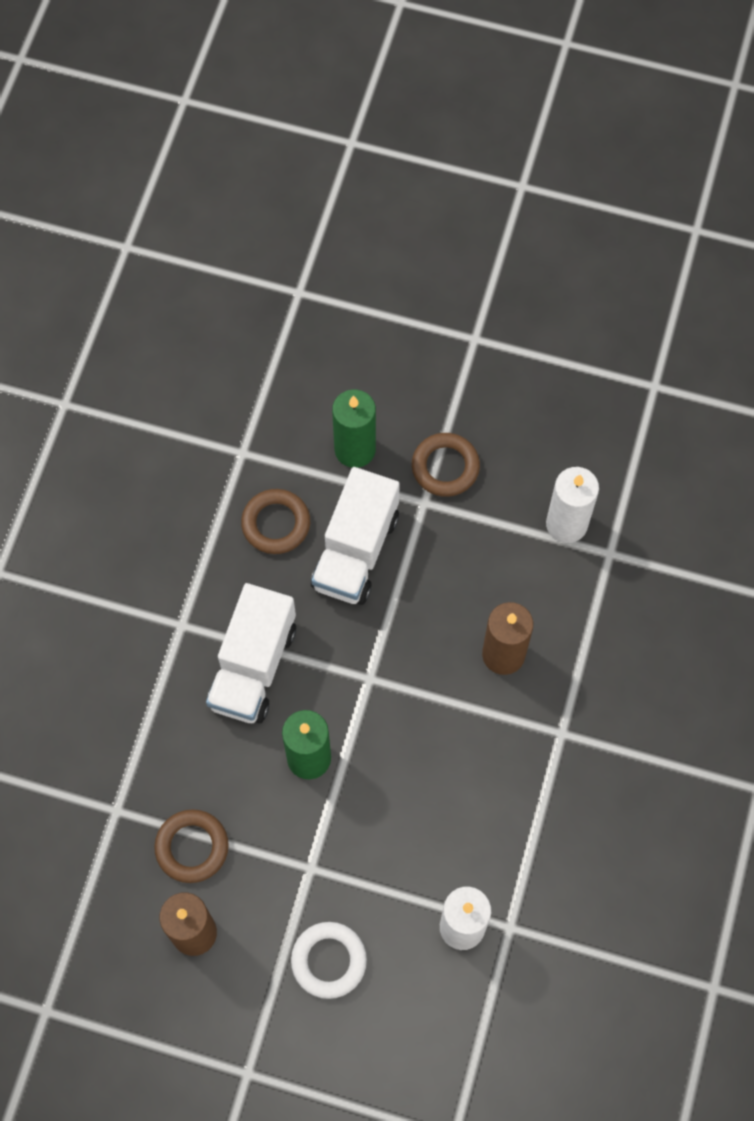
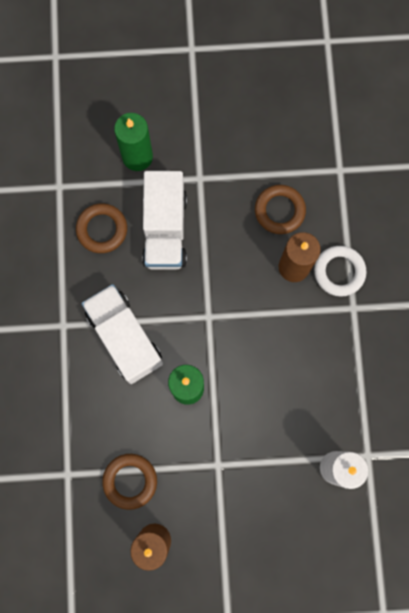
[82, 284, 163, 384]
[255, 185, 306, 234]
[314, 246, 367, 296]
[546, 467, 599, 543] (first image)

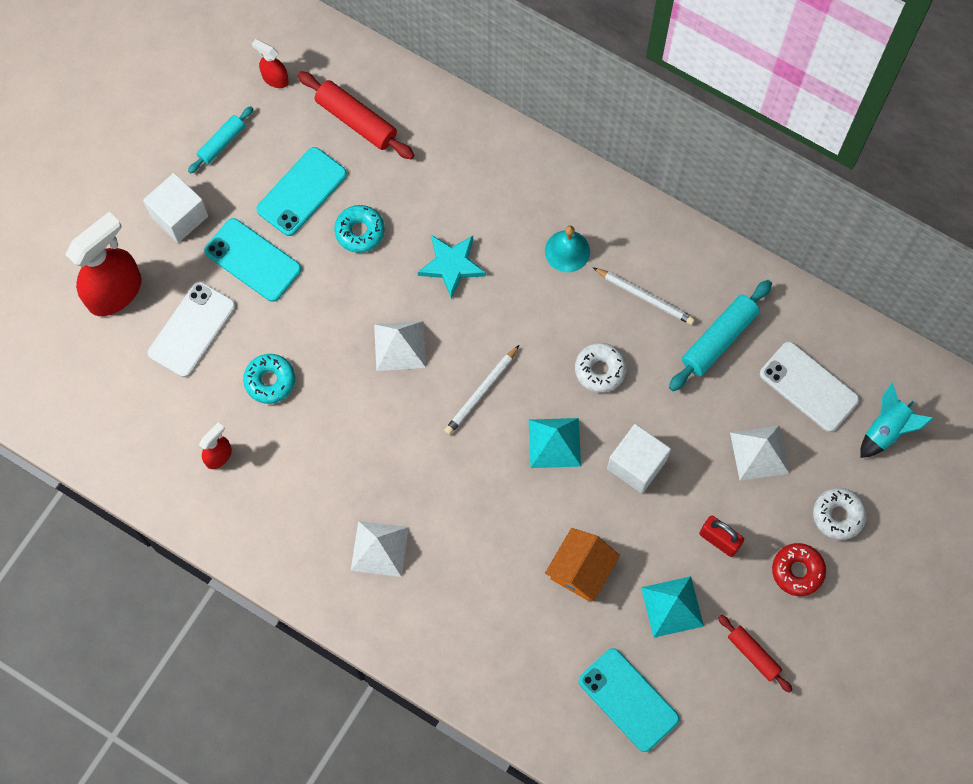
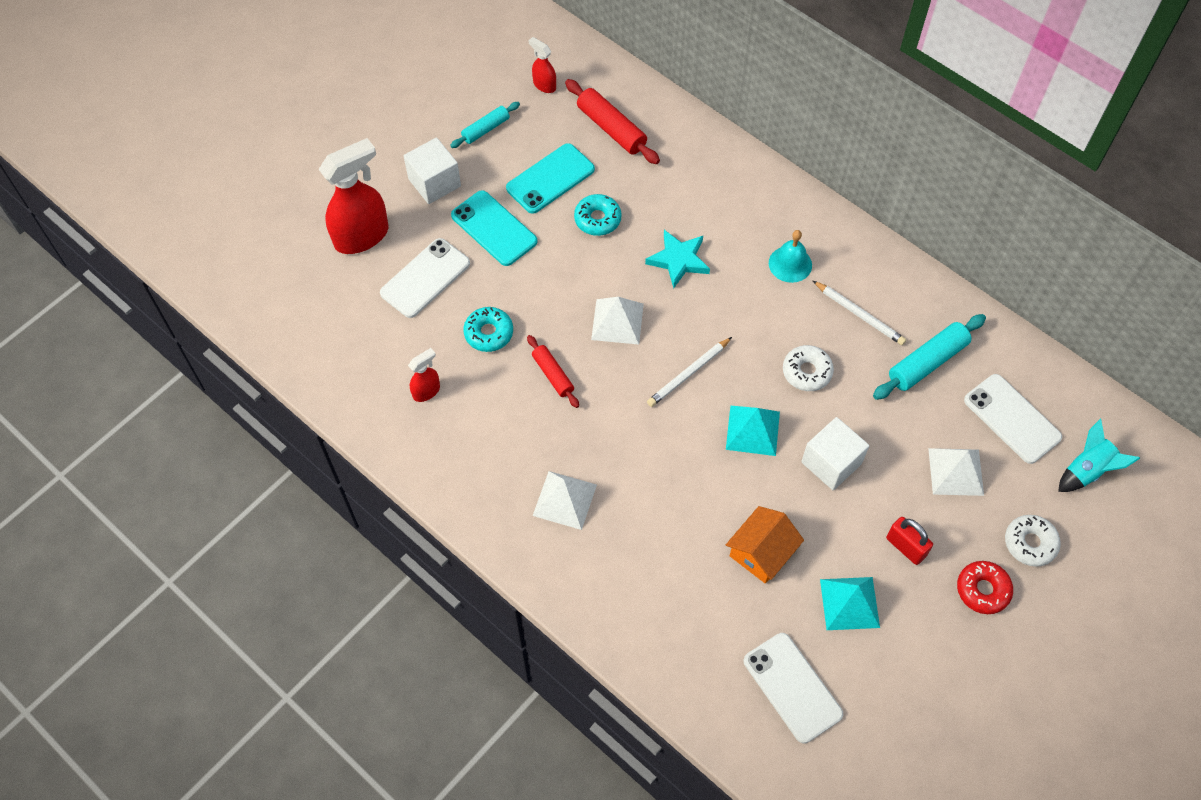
[527, 335, 579, 408]
[744, 633, 843, 743]

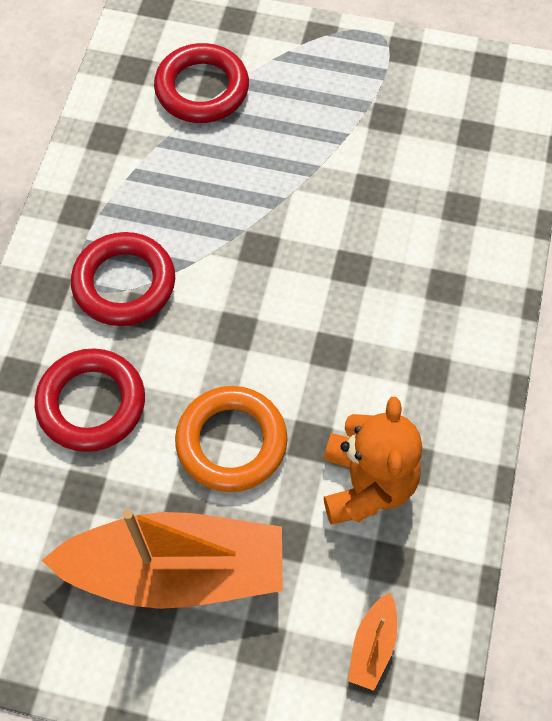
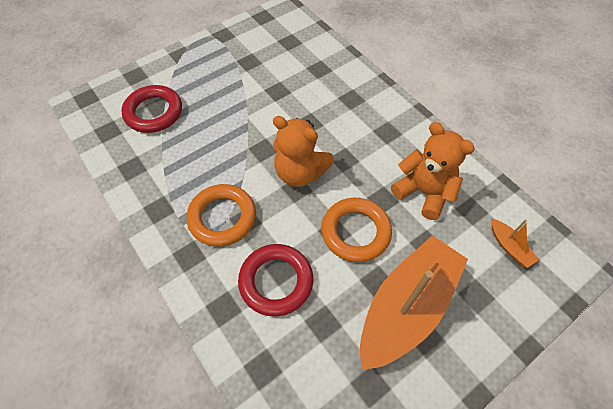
[186, 184, 256, 247]
[273, 116, 334, 187]

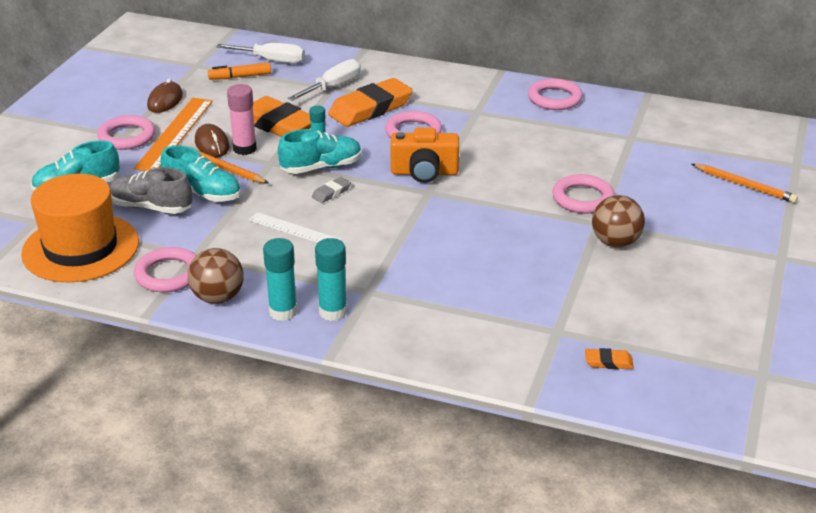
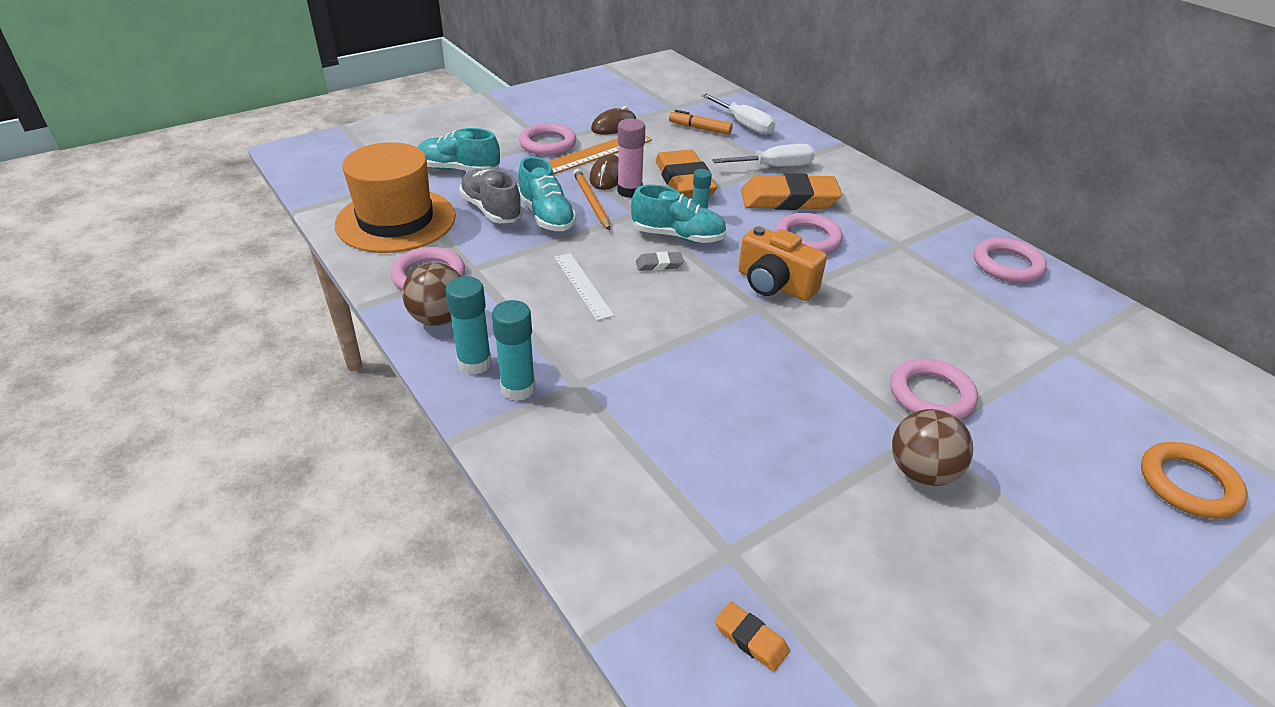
[1141, 442, 1248, 519]

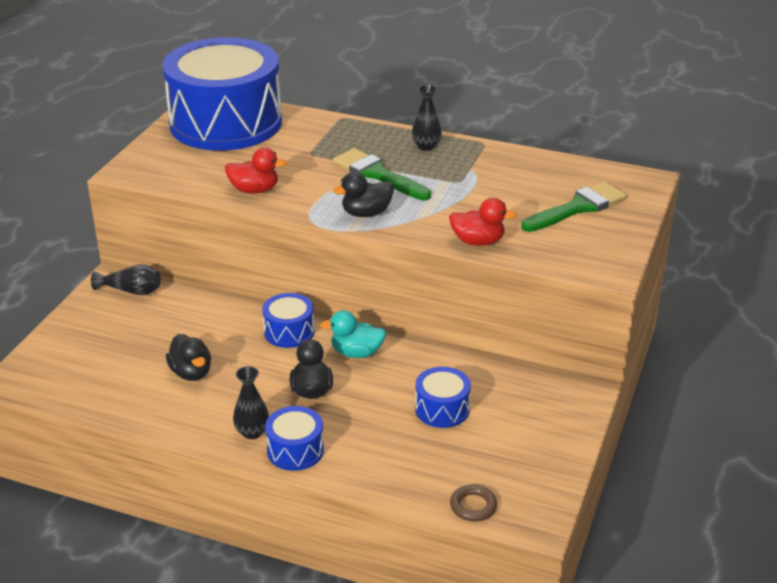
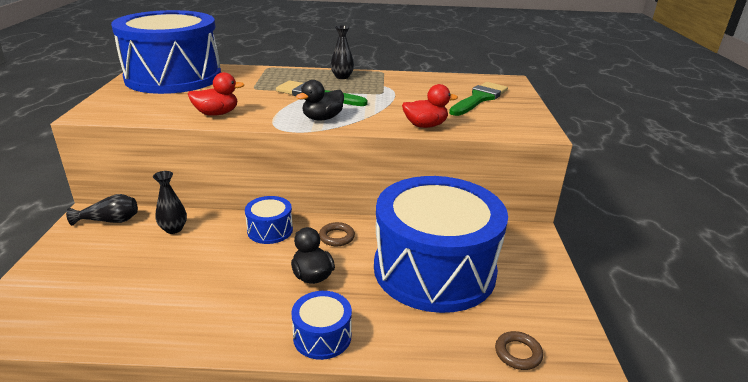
[153, 171, 187, 234]
[319, 222, 355, 246]
[374, 176, 508, 313]
[166, 334, 211, 381] (first image)

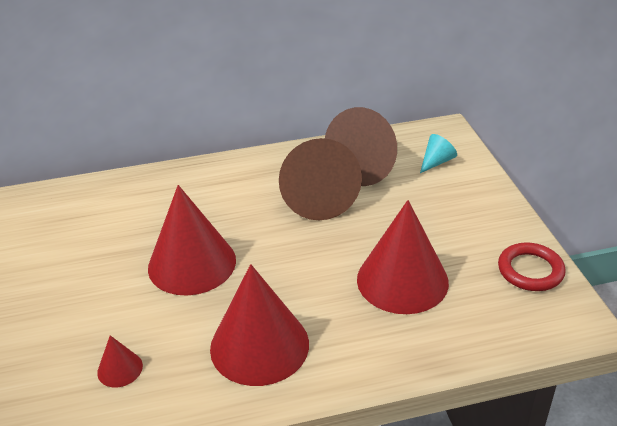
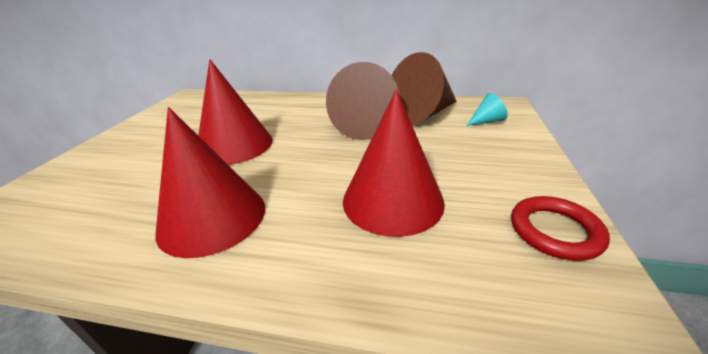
[97, 335, 143, 387] (first image)

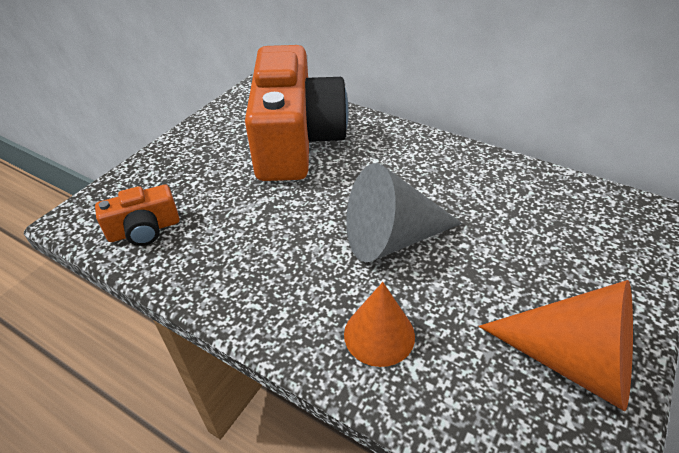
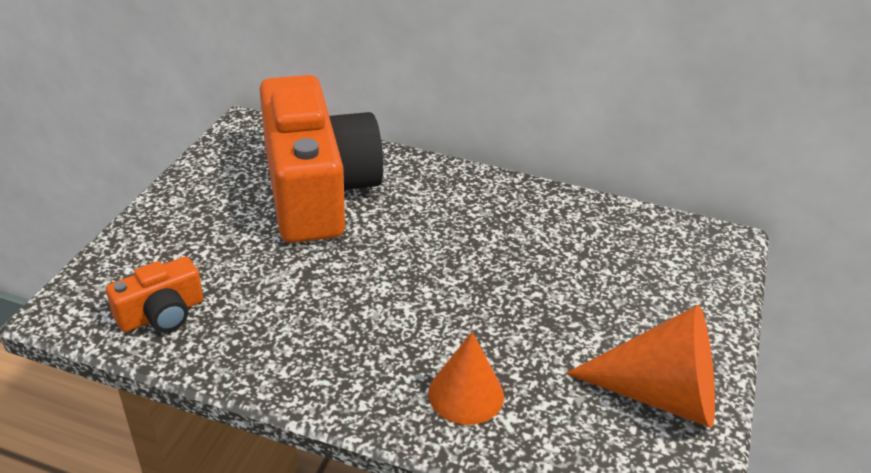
[346, 163, 462, 262] (first image)

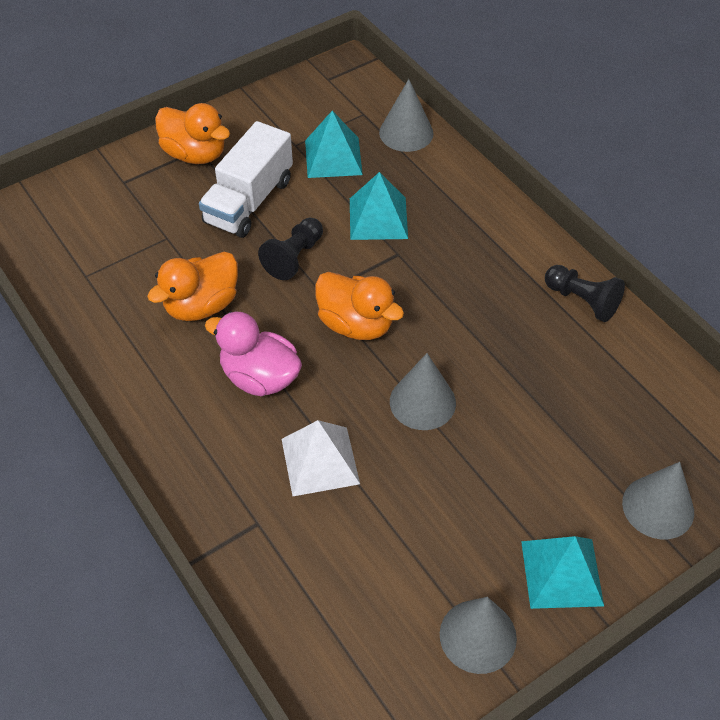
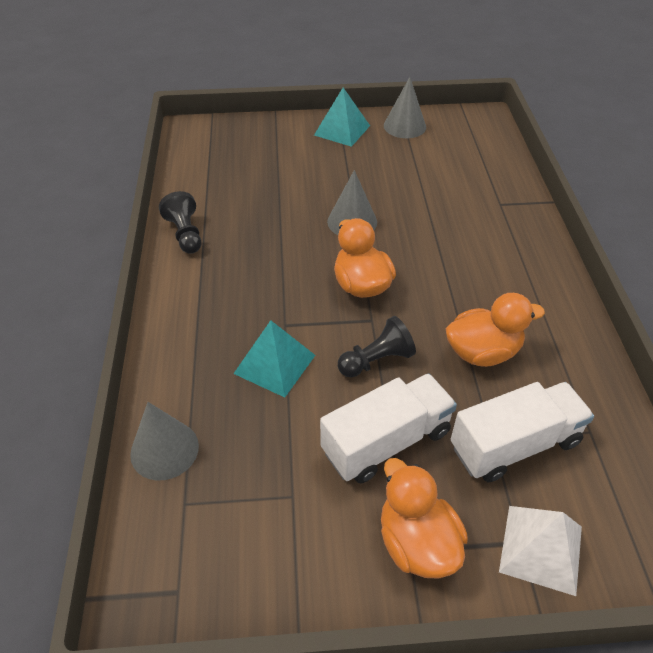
[451, 382, 594, 482]
[499, 506, 582, 596]
[205, 311, 302, 396] (first image)
[305, 111, 363, 178] (first image)
[622, 462, 694, 539] (first image)

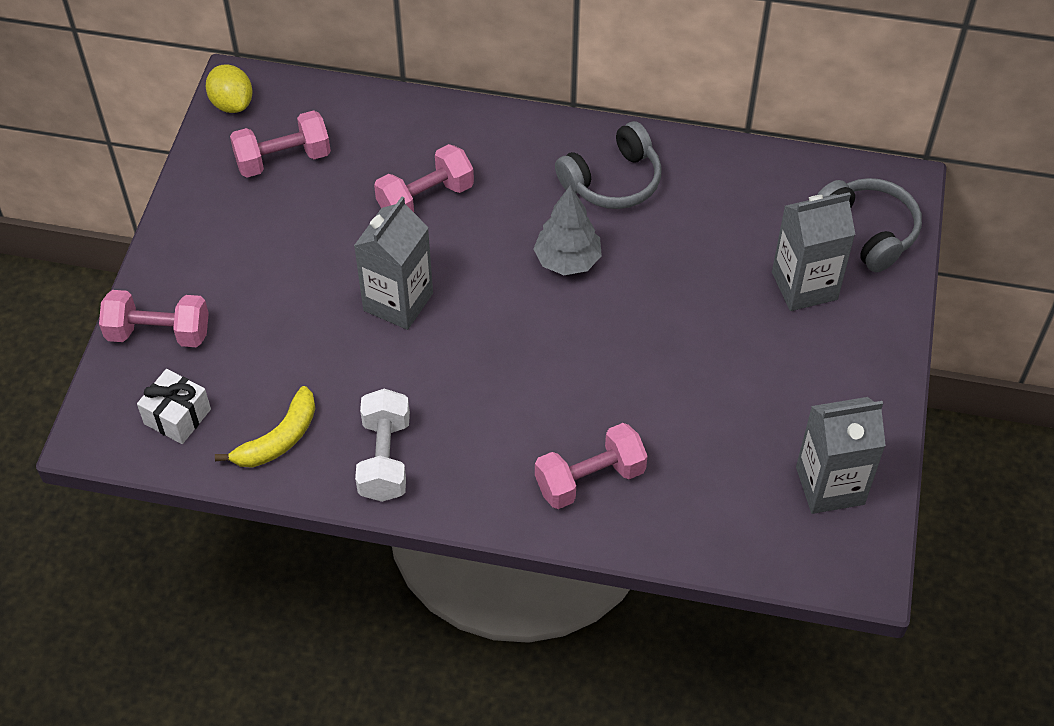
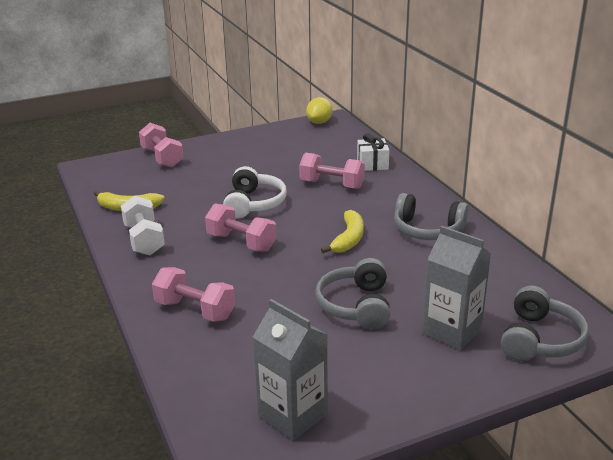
[121, 196, 165, 255]
[205, 203, 277, 252]
[223, 166, 287, 219]
[315, 258, 390, 330]
[321, 210, 364, 253]
[357, 133, 390, 171]

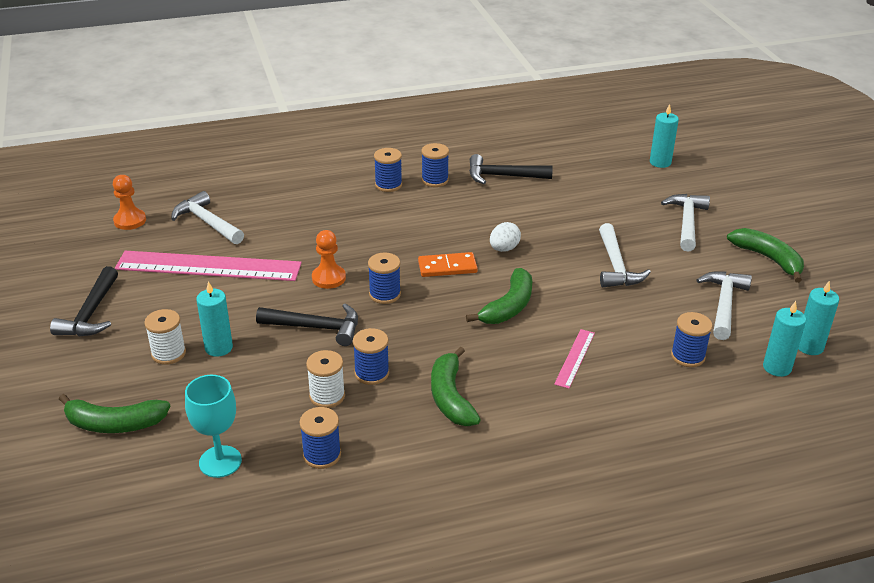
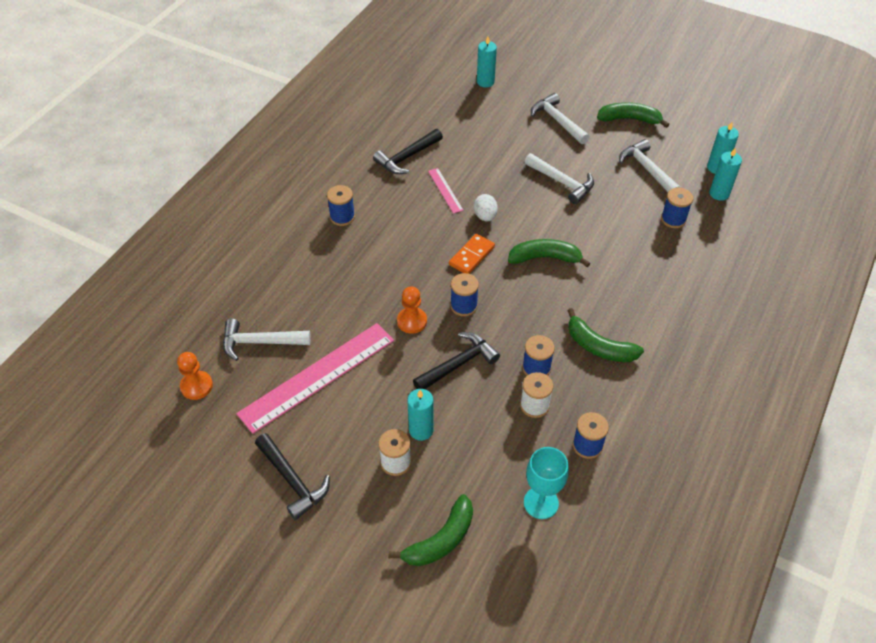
[428, 168, 463, 214]
[508, 239, 591, 267]
[422, 143, 449, 187] (first image)

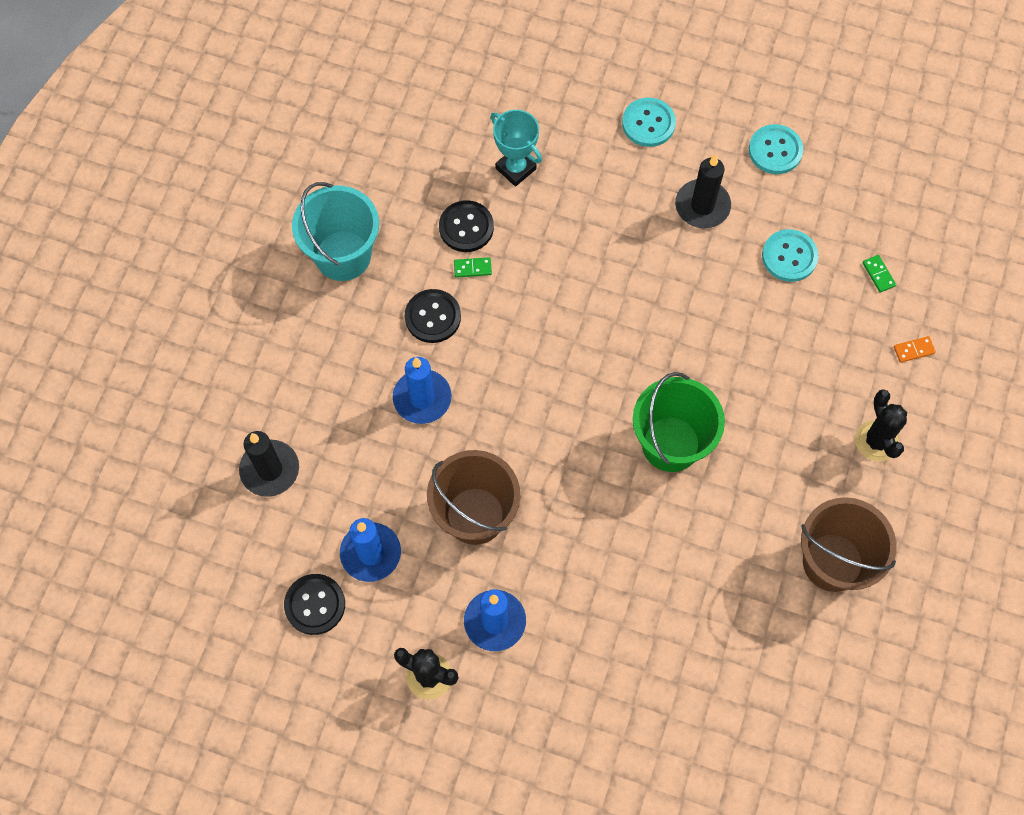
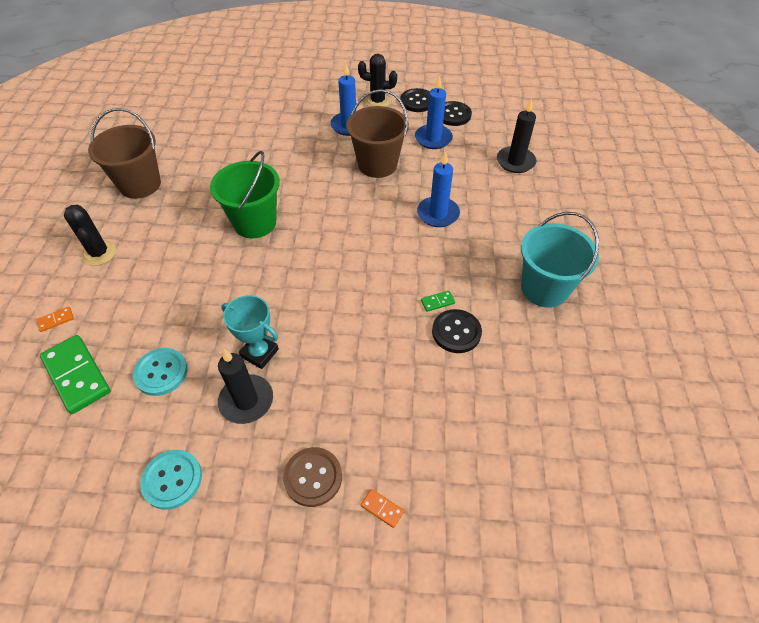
[40, 335, 111, 414]
[221, 295, 279, 369]
[283, 447, 342, 507]
[361, 489, 404, 528]
[400, 88, 430, 112]

